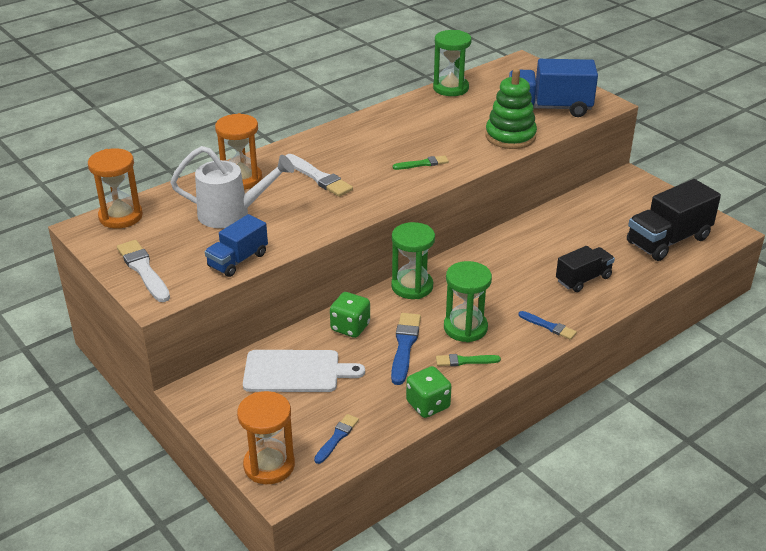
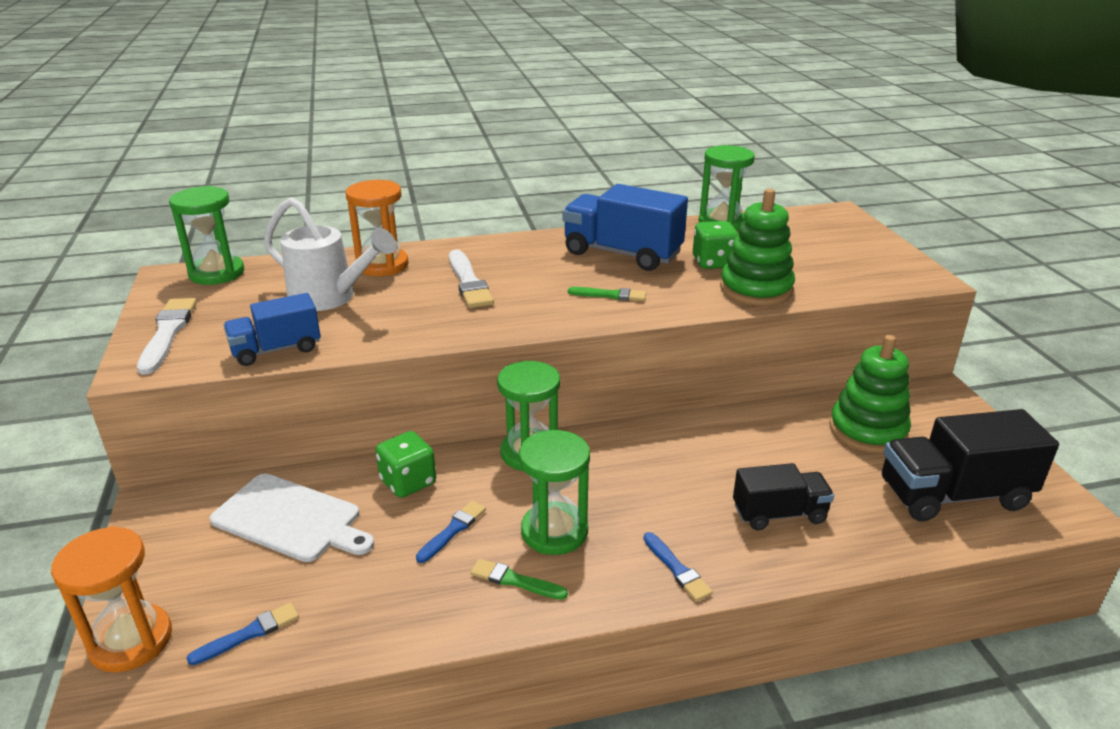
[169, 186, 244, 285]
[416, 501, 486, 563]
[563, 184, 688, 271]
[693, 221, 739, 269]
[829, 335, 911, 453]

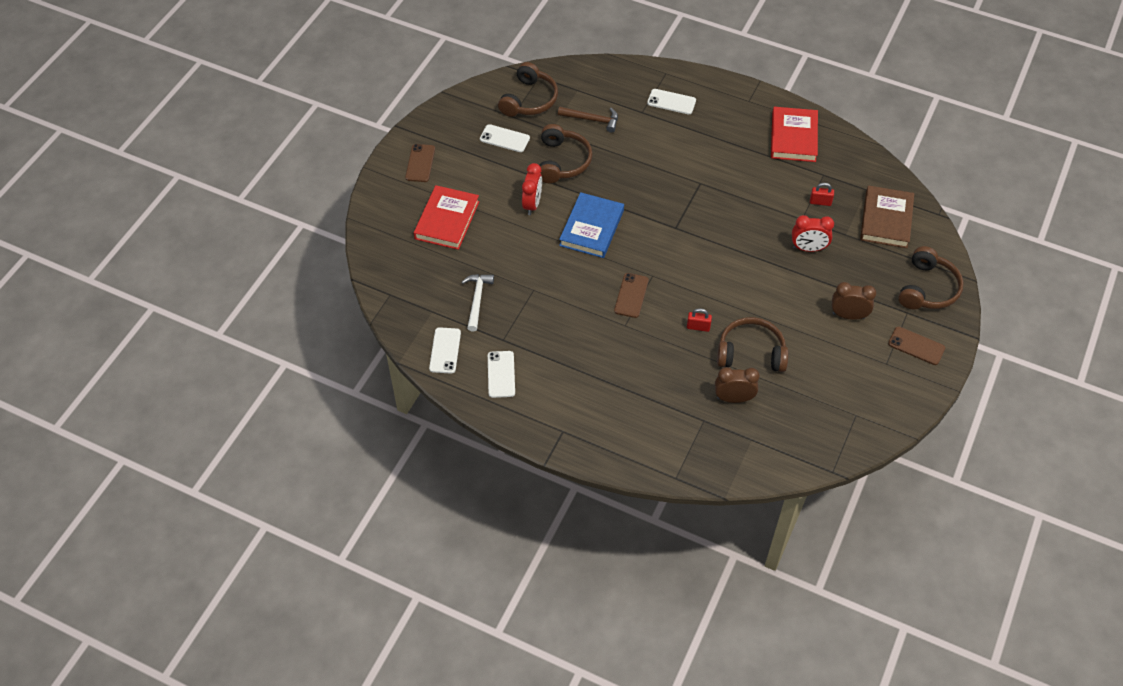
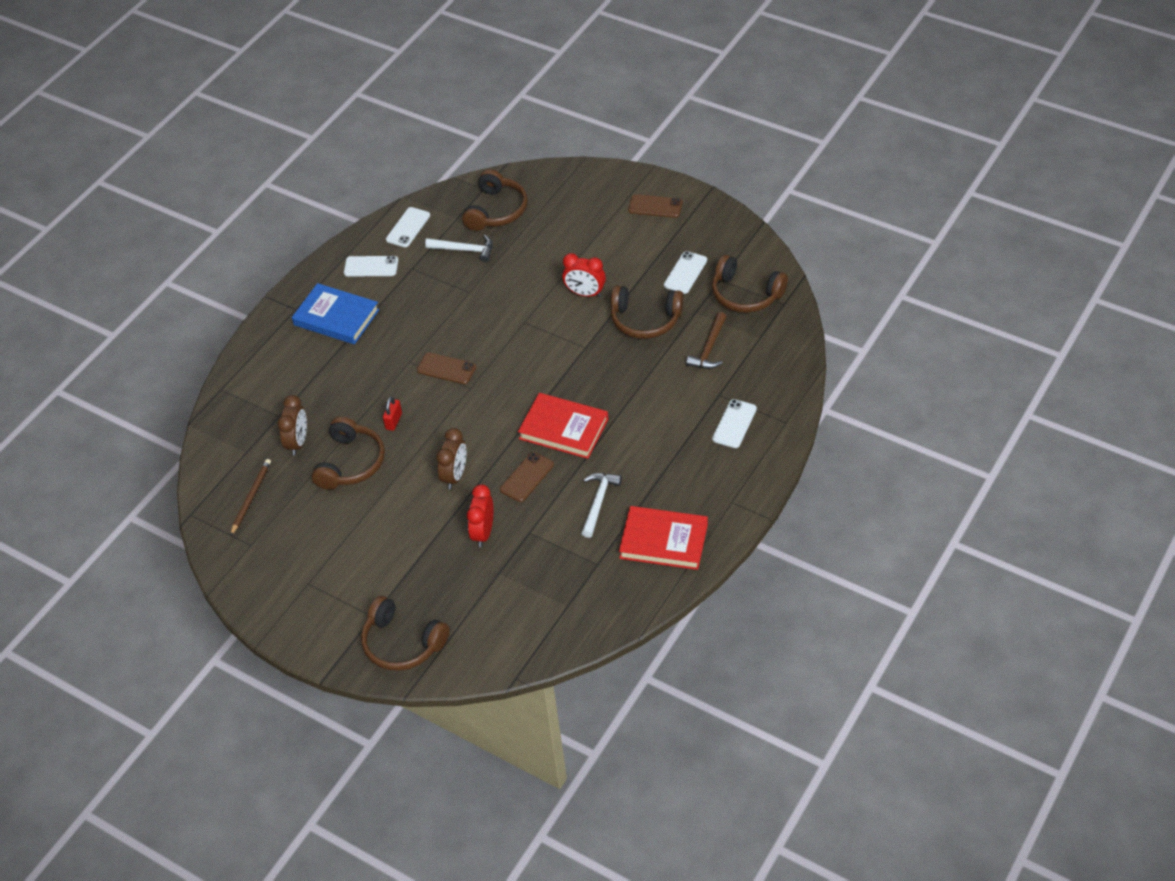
[230, 459, 271, 536]
[292, 283, 379, 344]
[386, 207, 430, 247]
[436, 428, 466, 489]
[462, 169, 528, 231]
[500, 452, 554, 502]
[518, 393, 608, 459]
[581, 473, 622, 538]
[810, 183, 834, 206] (first image)
[860, 185, 914, 248] (first image)

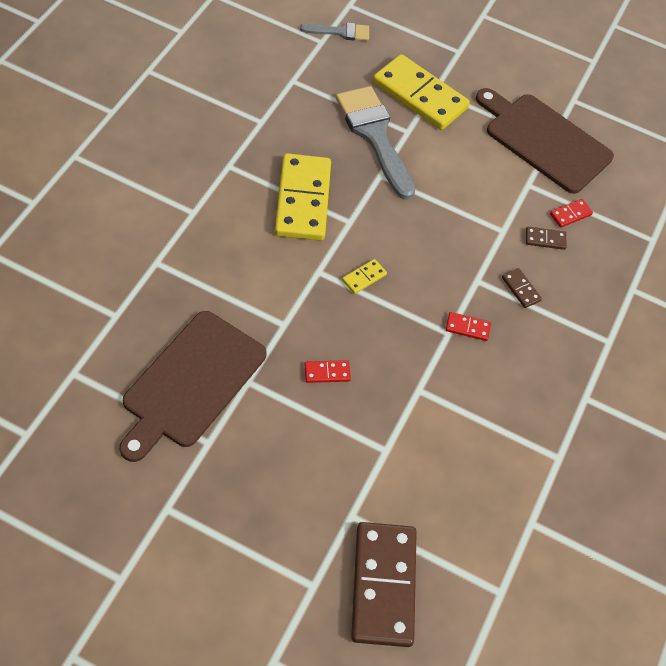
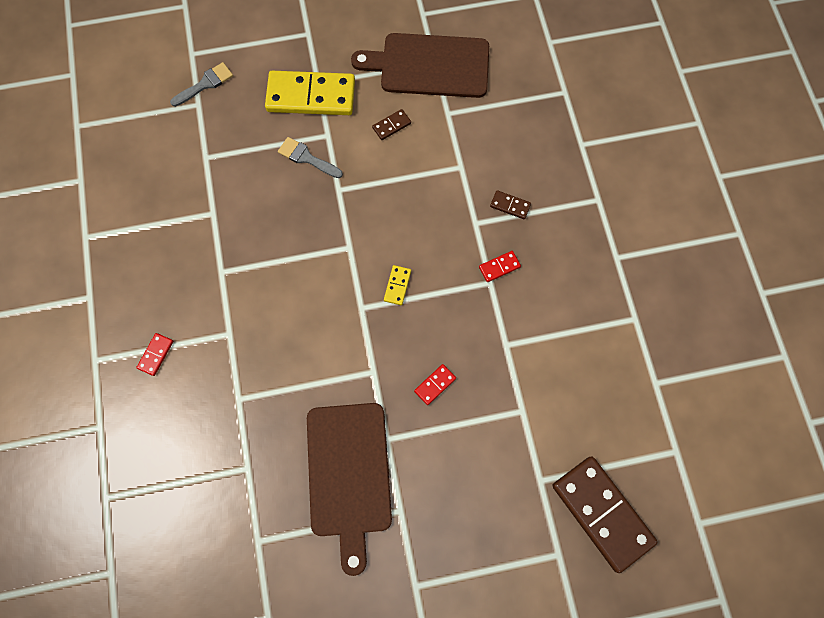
[136, 333, 173, 376]
[278, 137, 343, 178]
[372, 109, 411, 140]
[275, 153, 331, 241] (first image)

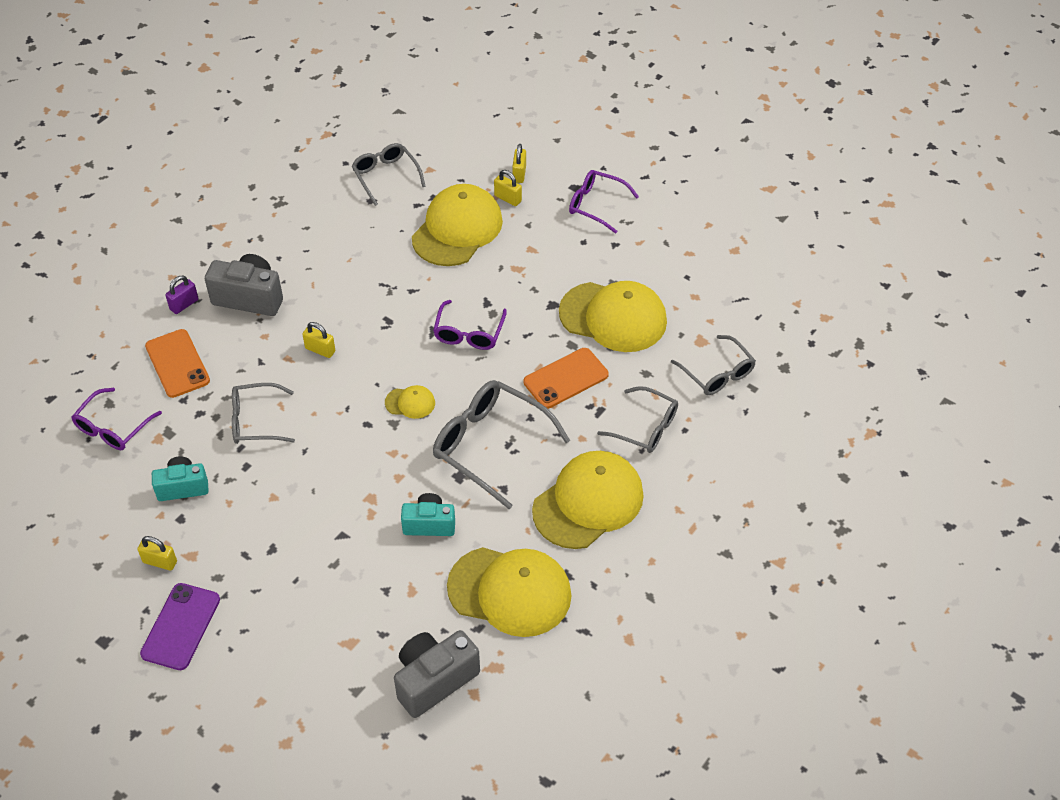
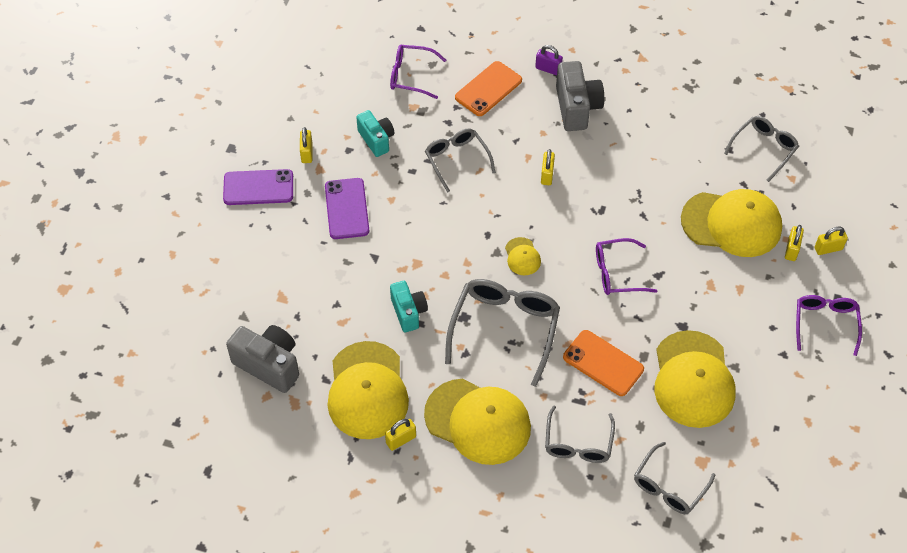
[325, 178, 369, 239]
[385, 419, 416, 451]

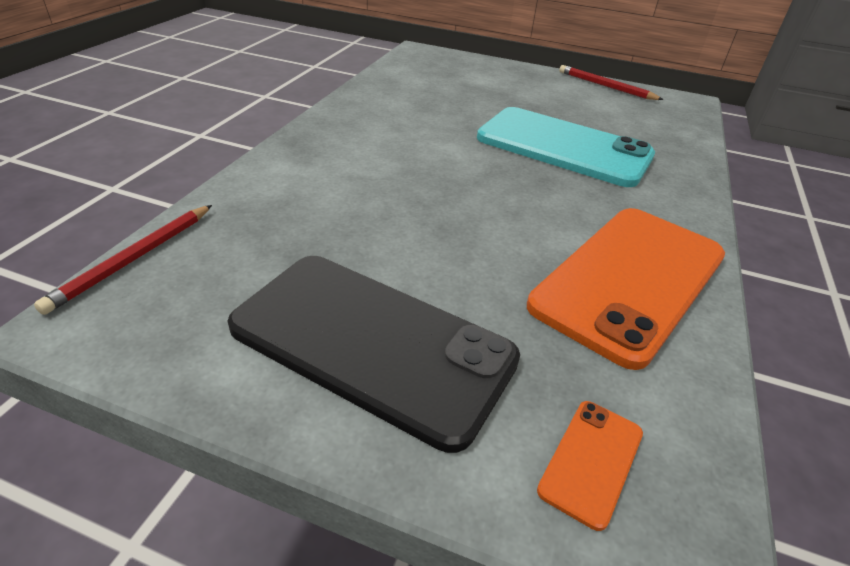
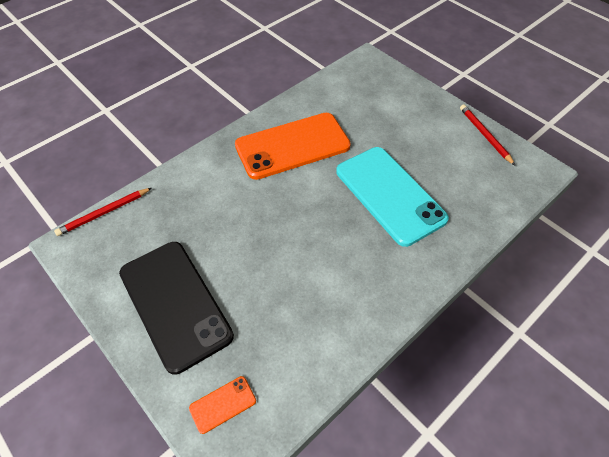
[235, 113, 351, 180]

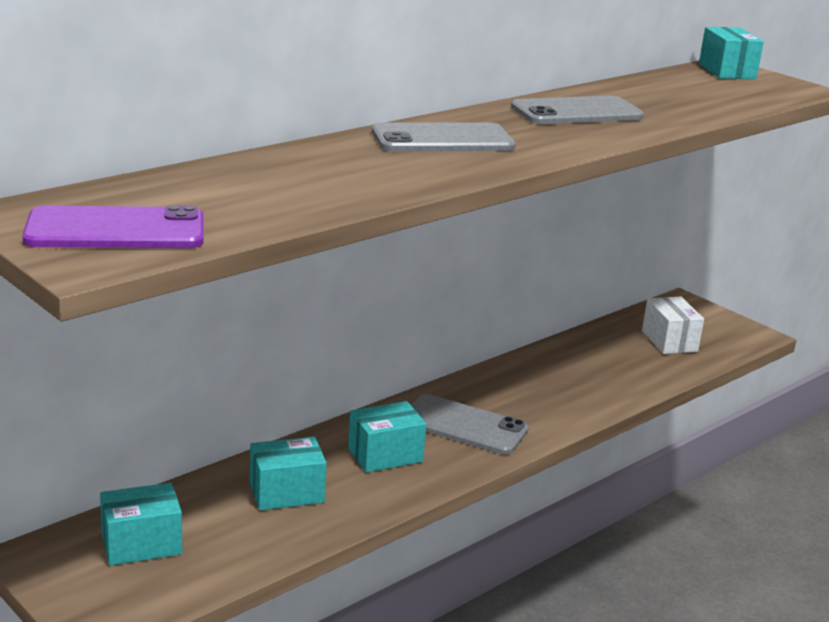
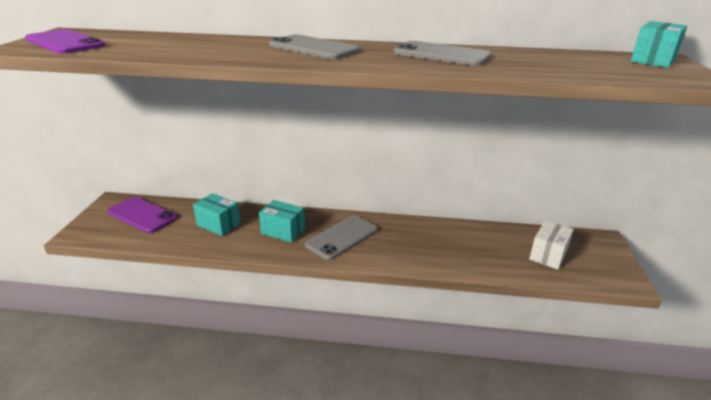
[107, 197, 177, 233]
[305, 215, 377, 260]

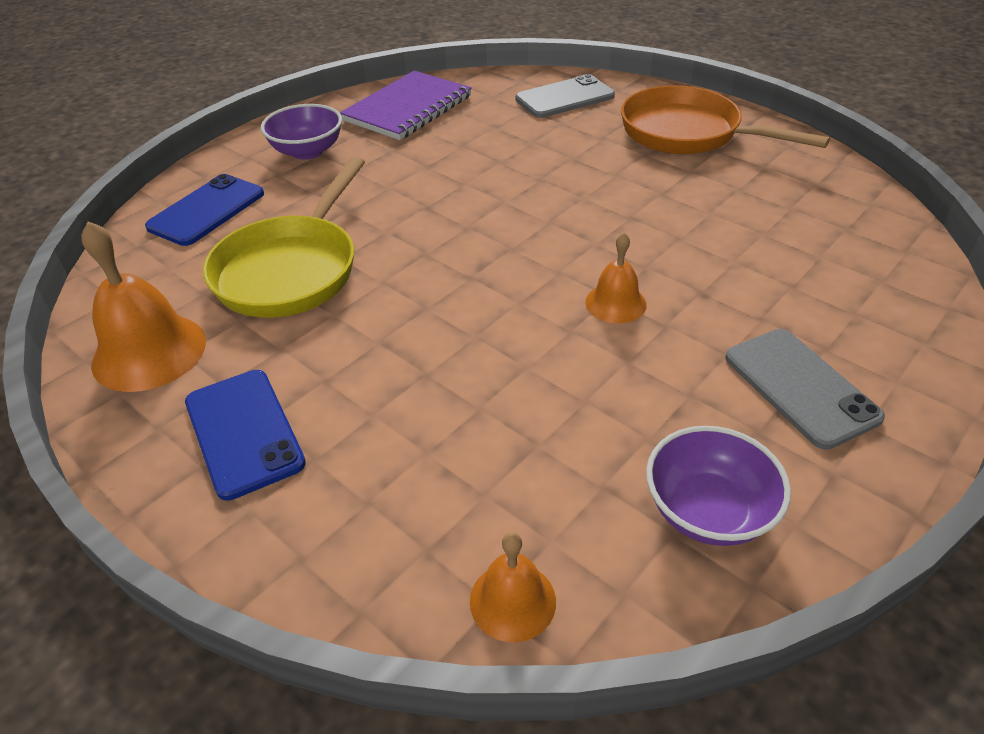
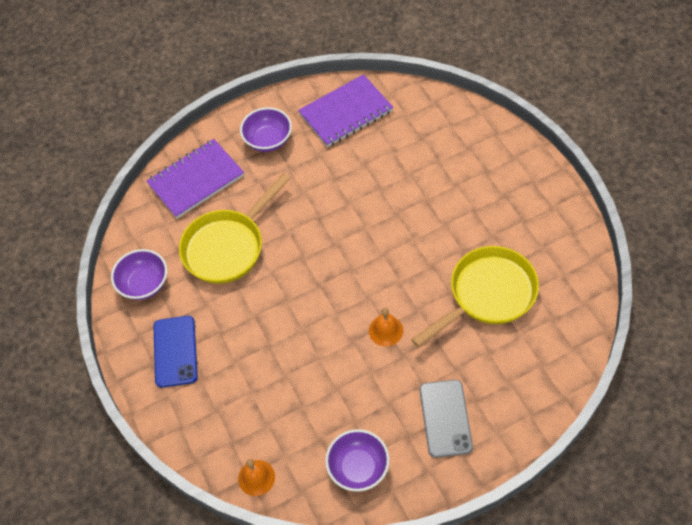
[111, 249, 167, 300]
[146, 139, 244, 218]
[411, 246, 539, 347]
[515, 74, 615, 118] (first image)
[621, 85, 830, 154] (first image)

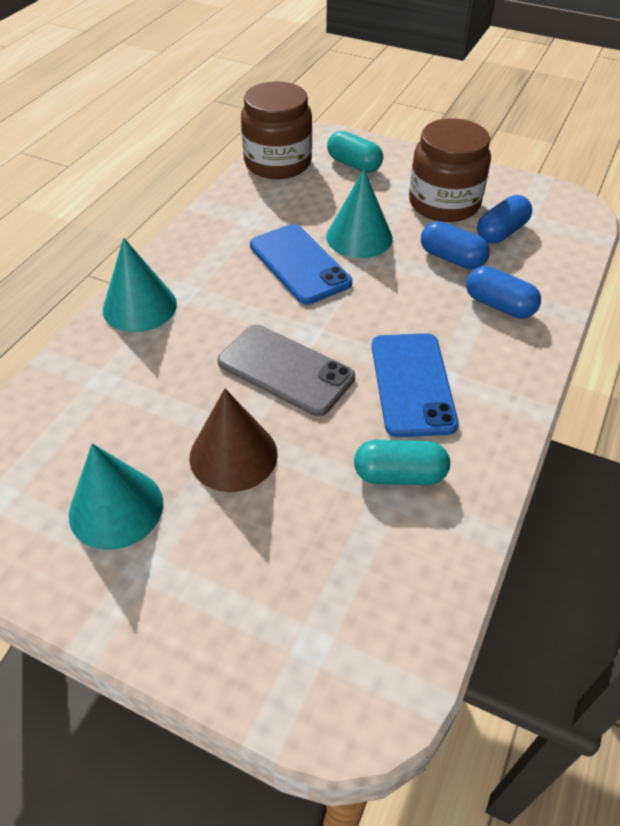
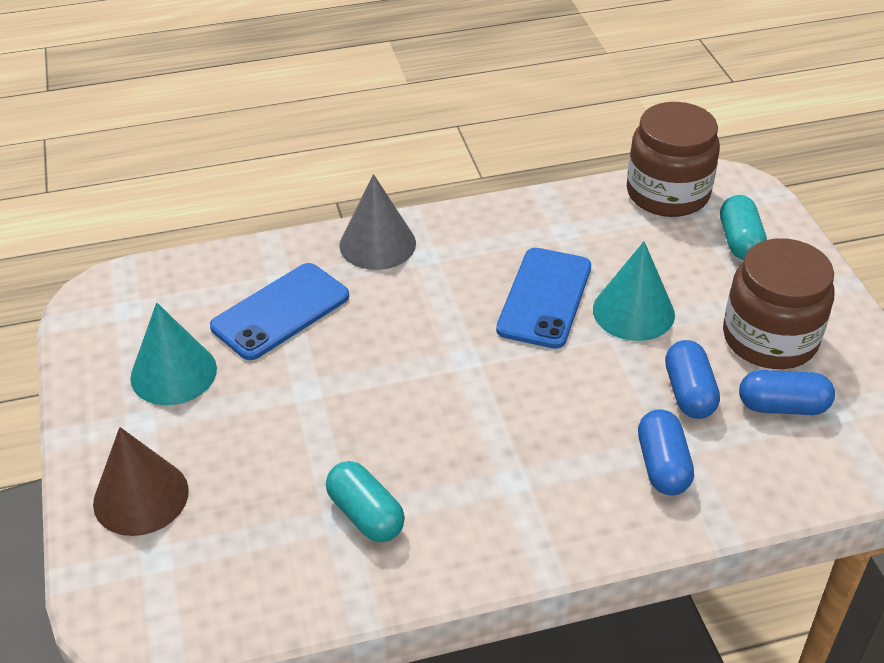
[93, 427, 189, 536]
[210, 263, 349, 360]
[339, 174, 416, 270]
[217, 325, 355, 416] (first image)

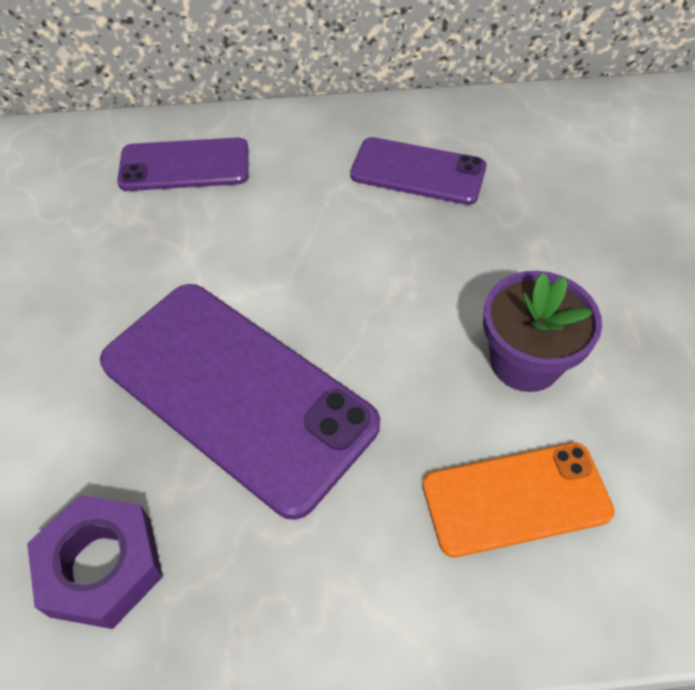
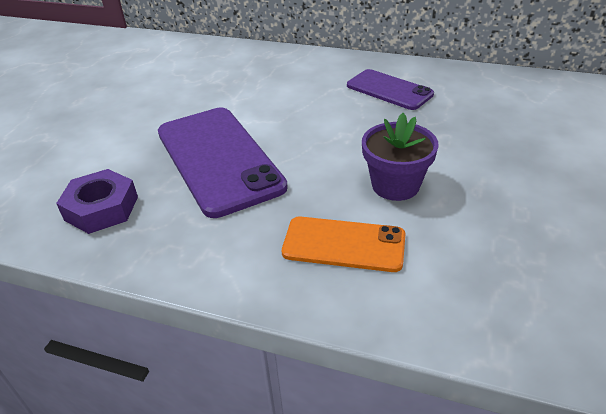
[117, 137, 248, 191] (first image)

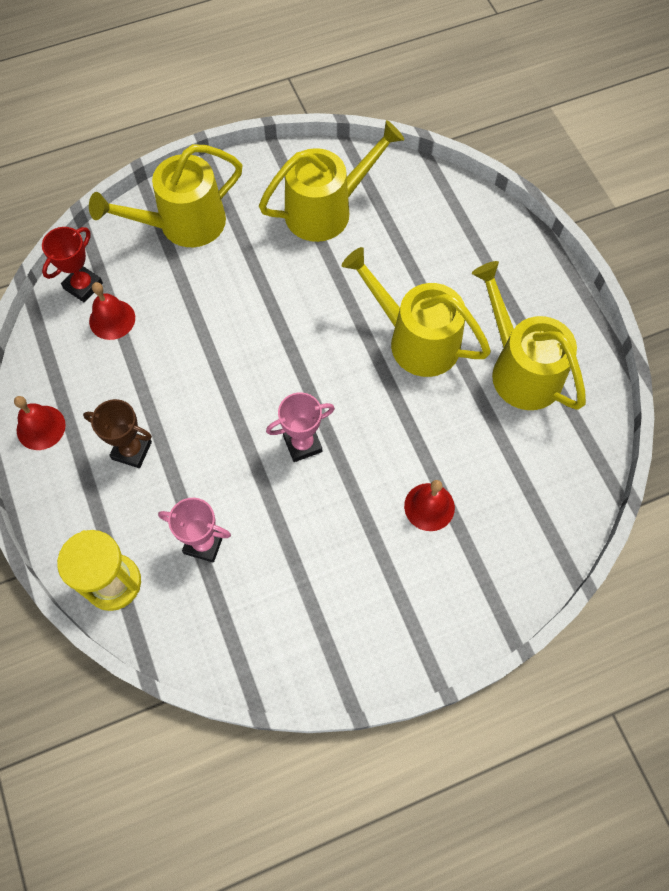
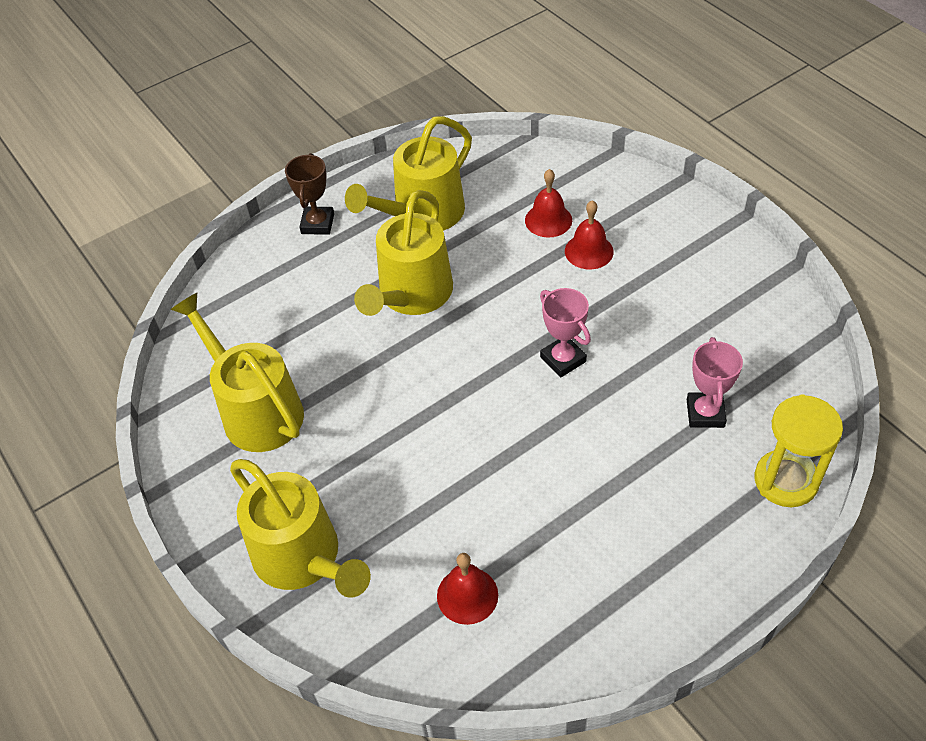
[285, 153, 334, 235]
[525, 169, 572, 238]
[42, 227, 103, 303] (first image)

